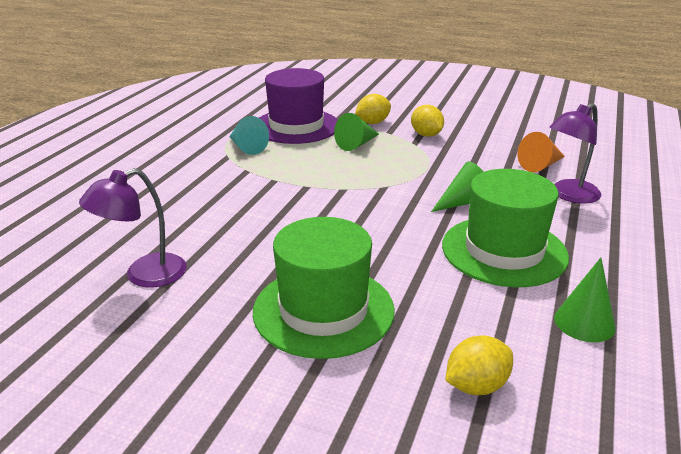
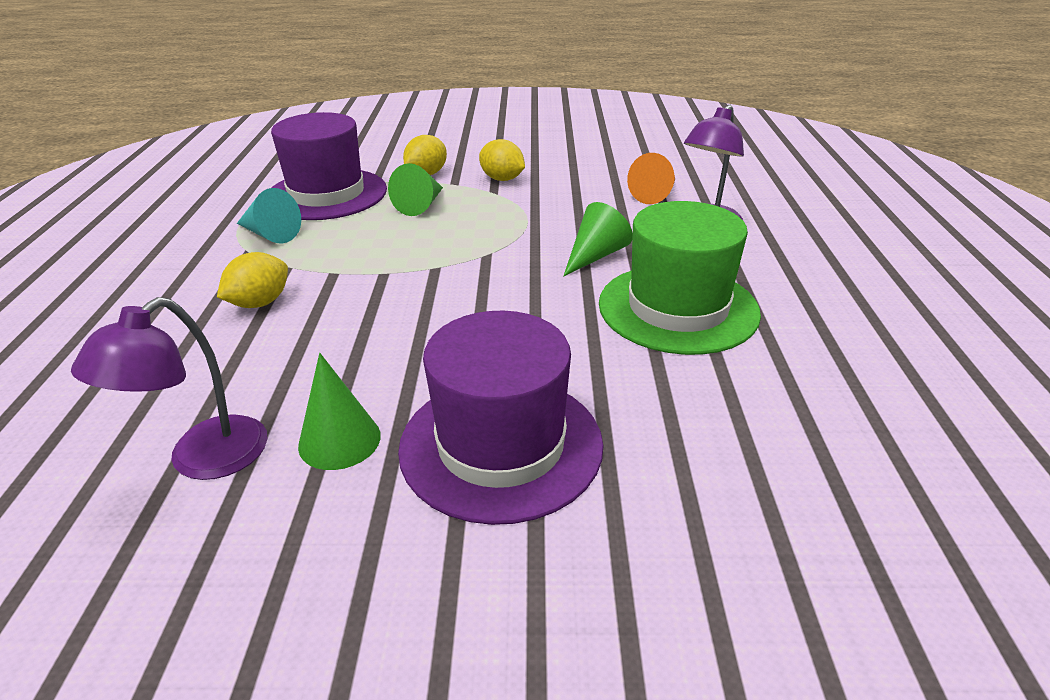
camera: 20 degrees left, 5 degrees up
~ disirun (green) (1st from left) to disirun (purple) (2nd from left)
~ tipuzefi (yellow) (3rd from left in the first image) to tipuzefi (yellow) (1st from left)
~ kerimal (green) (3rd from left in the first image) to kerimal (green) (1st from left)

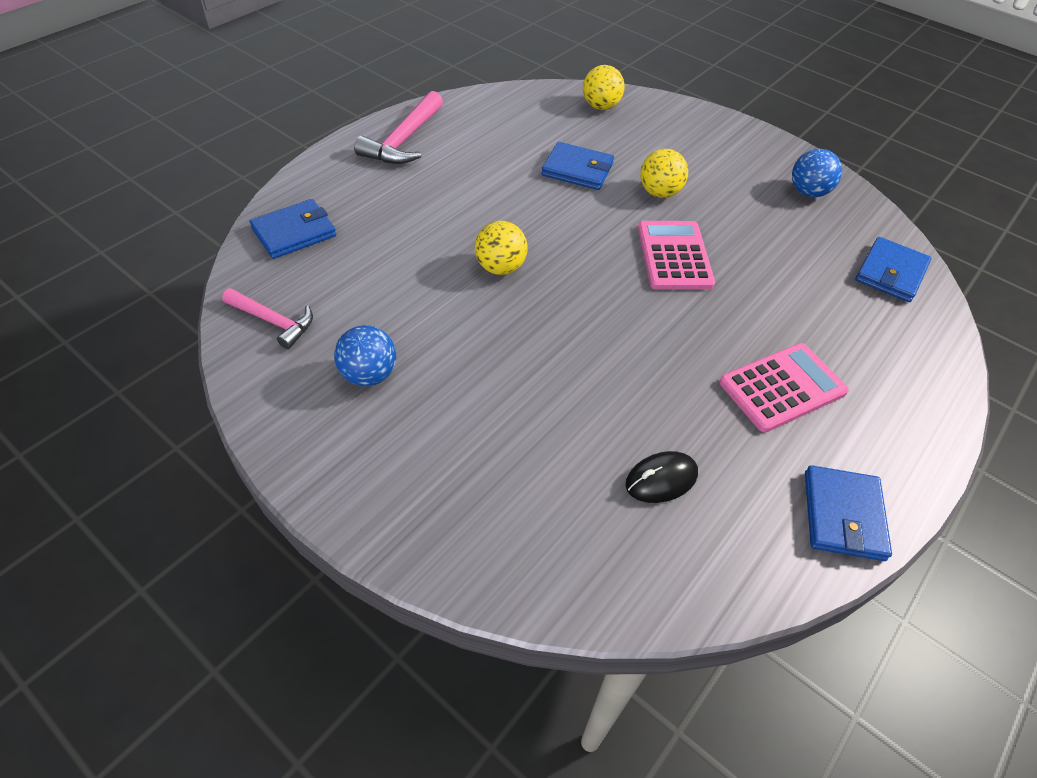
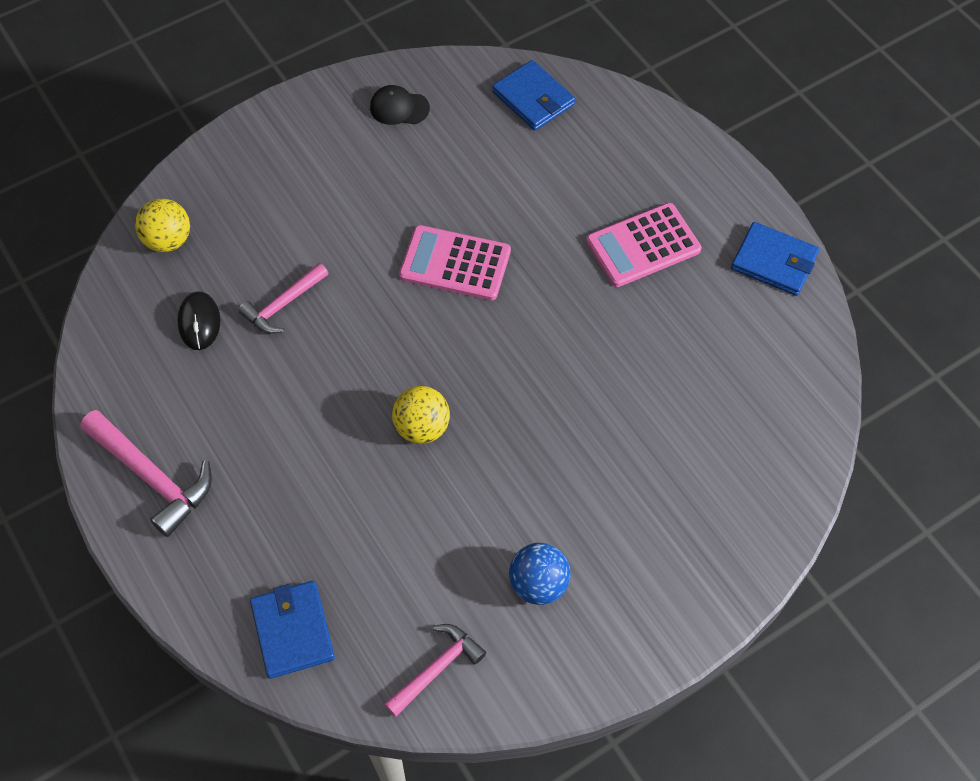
camera: 70 degrees left, 10 degrees up
~ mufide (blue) (2nd from left) to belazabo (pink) (2nd from left)
~ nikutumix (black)
- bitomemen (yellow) (3rd from left)
~ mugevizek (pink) (2nd from left) 105 degrees counterclockwise
~ bitomemen (blue) (2nd from left) to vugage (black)

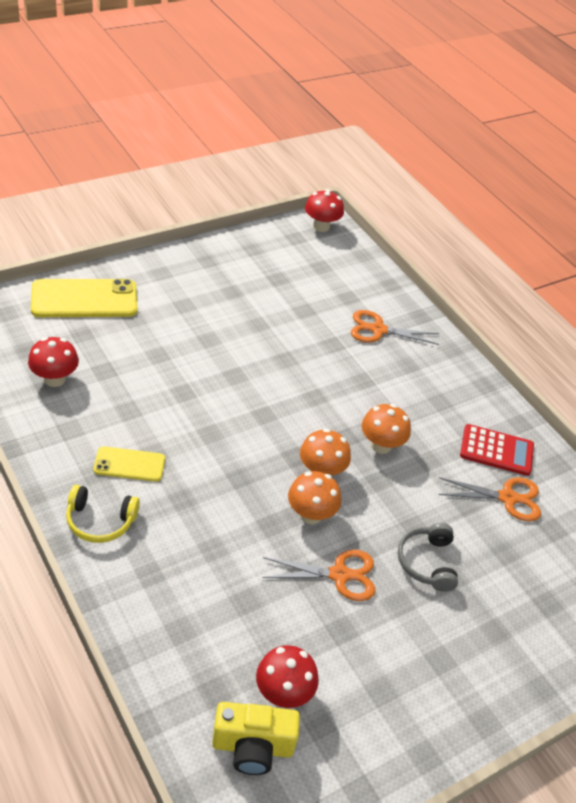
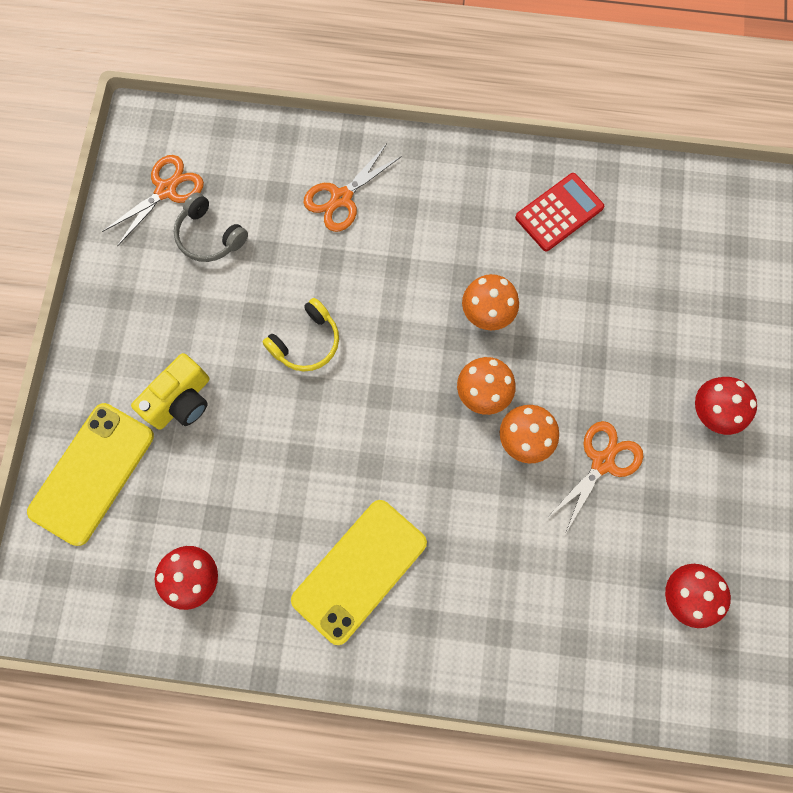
camera: 45 degrees left, 30 degrees up
~ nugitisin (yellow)
~ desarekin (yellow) (2nd from left) x1.77
~ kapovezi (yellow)
~ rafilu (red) (3rd from left)
~ nugitisin (grey)
~ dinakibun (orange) (3rd from left in the first image) to dinakibun (orange) (1st from left)

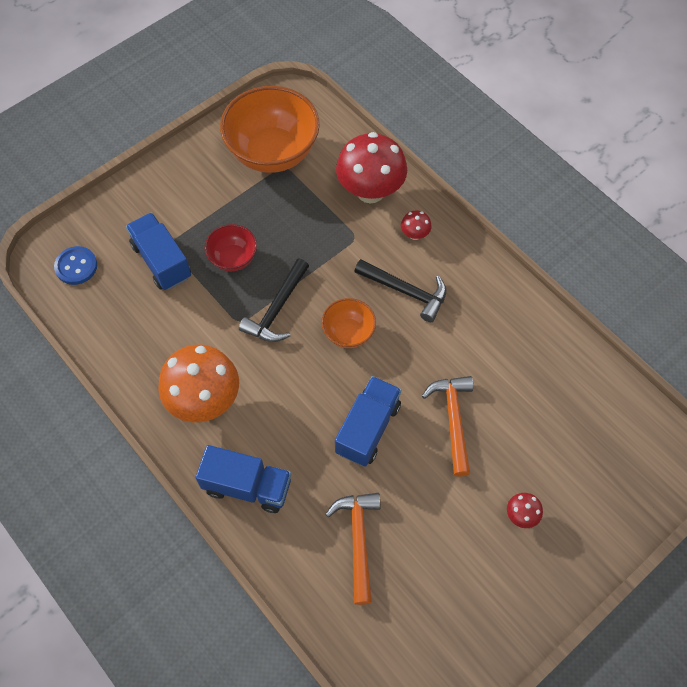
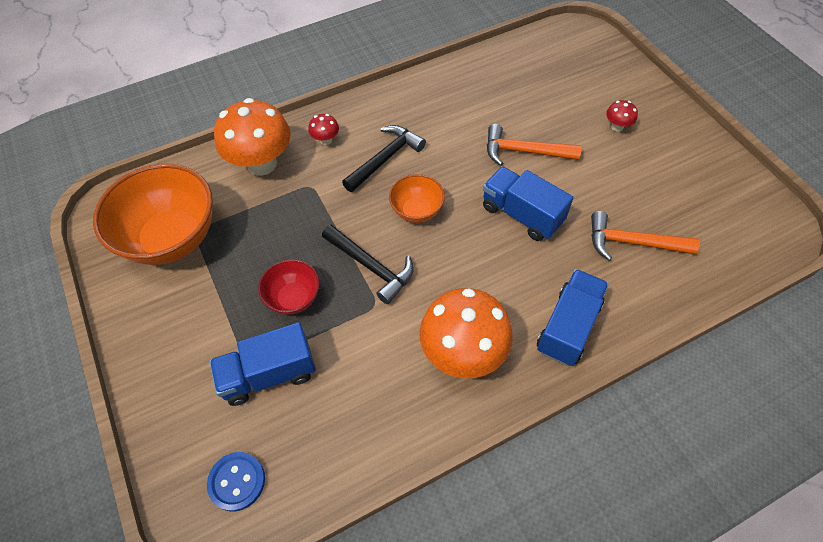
camera: 75 degrees left, 5 degrees down
~ rafilu (red) (1st from left) to rafilu (orange) (1st from left)

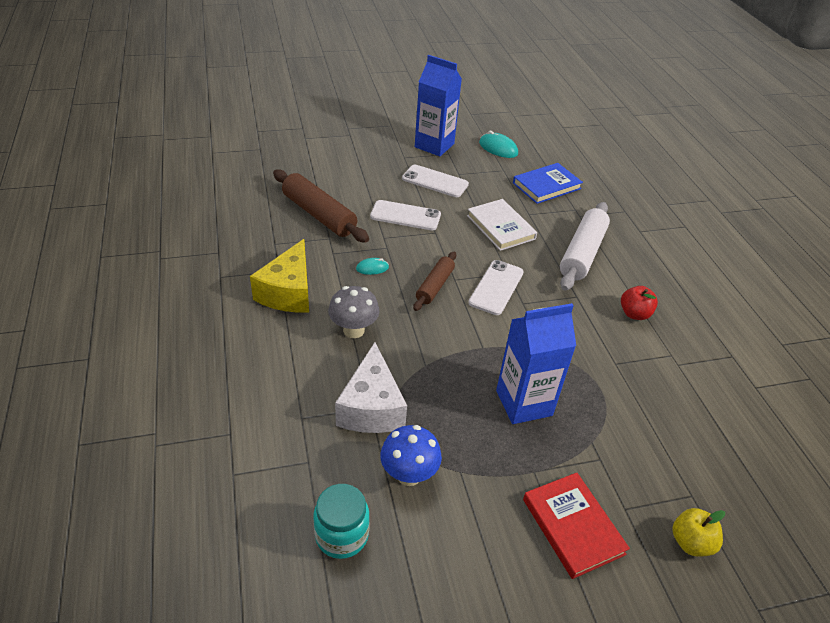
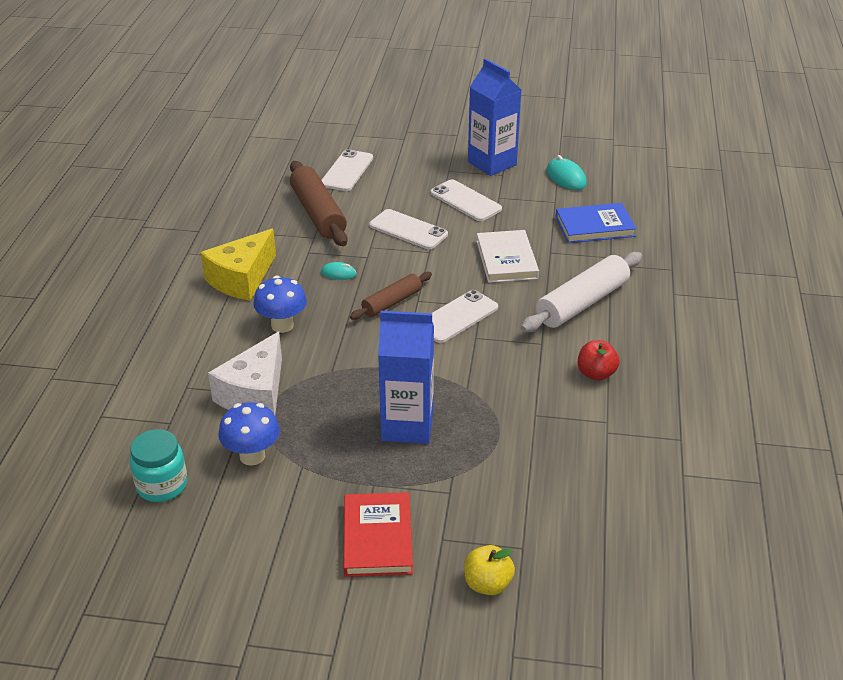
camera: 25 degrees right, 5 degrees down
~ rafilu (grey) to rafilu (blue) (2nd from left)
+ desarekin (white) (1st from left)

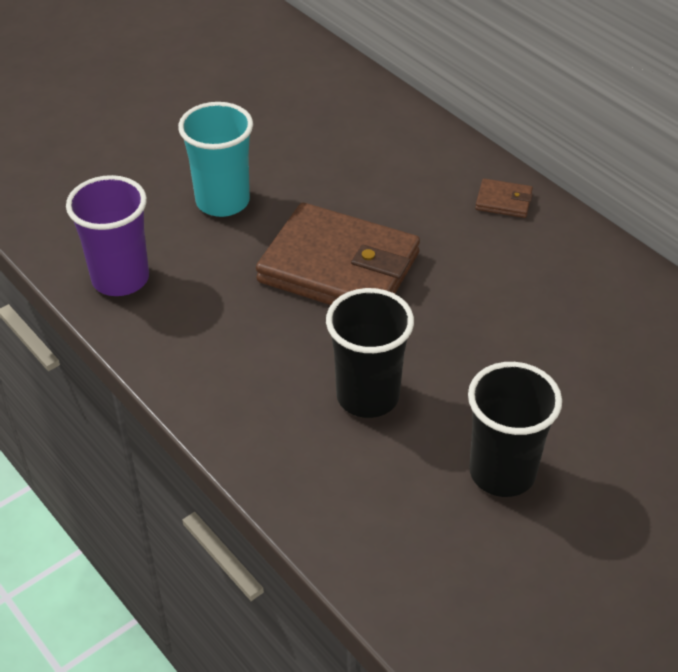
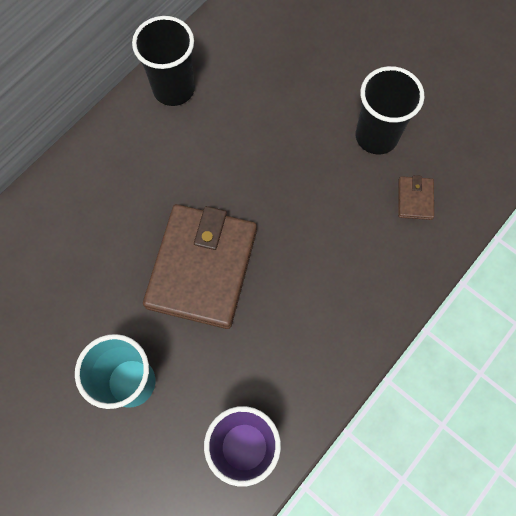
camera: 100 degrees left, 25 degrees up
~ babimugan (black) (1st from left)
~ mufide (brown) (2nd from left)

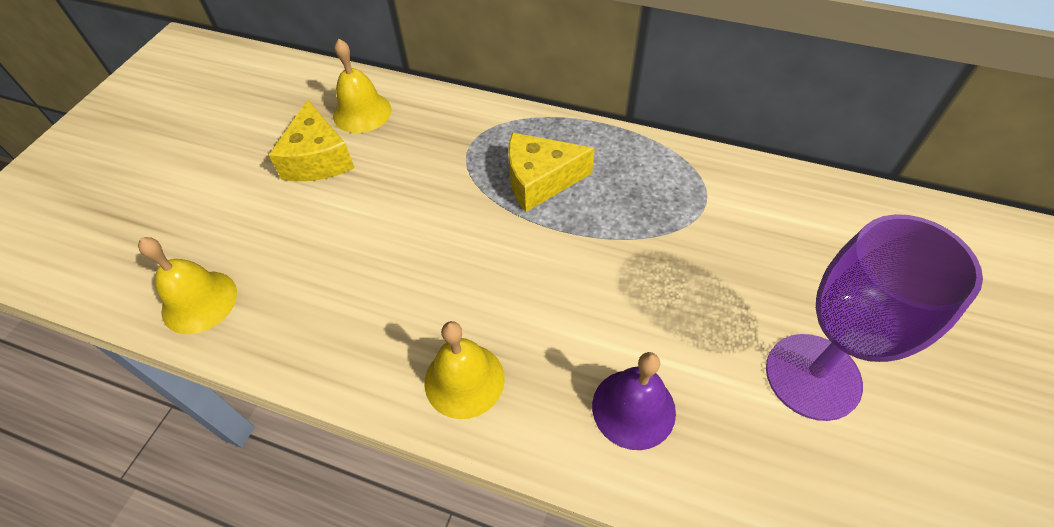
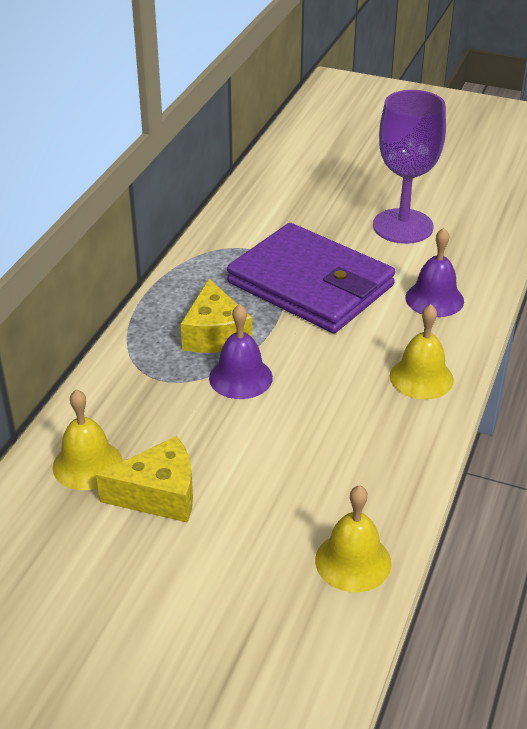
camera: 90 degrees left, 15 degrees down
+ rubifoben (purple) (1st from left)
+ mufide (purple)

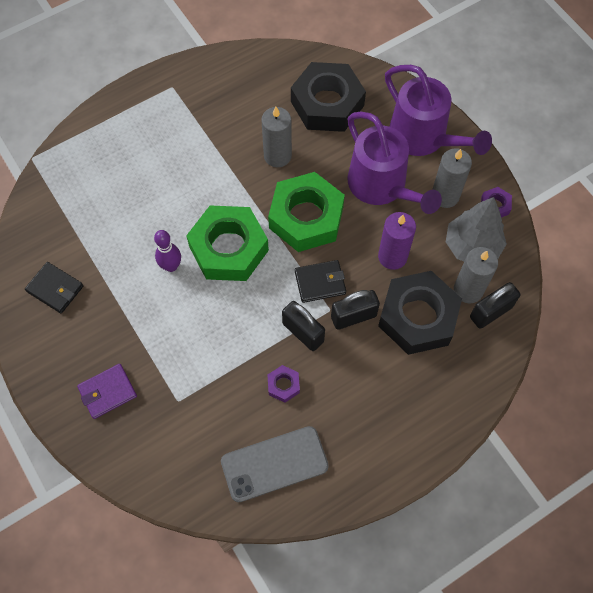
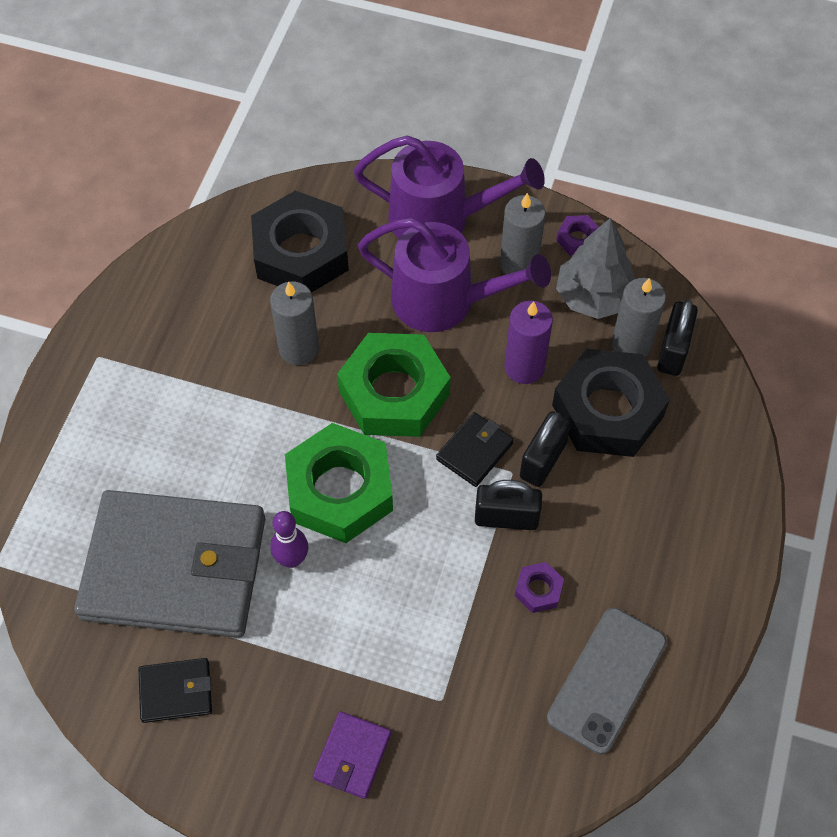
camera: 40 degrees left, 5 degrees down
+ mufide (grey)

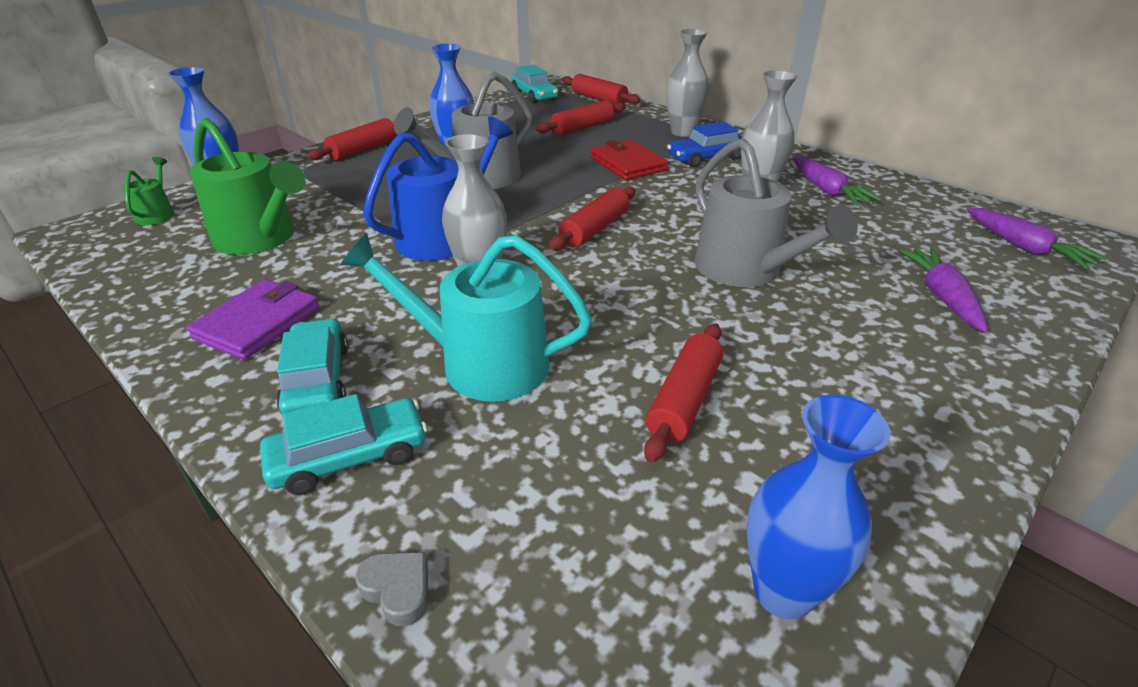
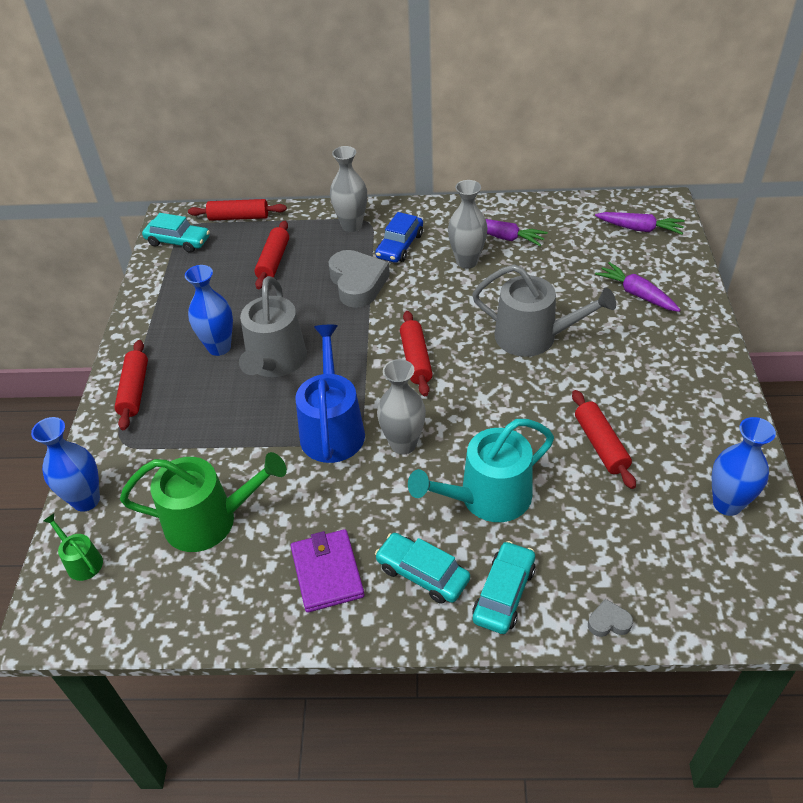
camera: 40 degrees left, 10 degrees up
~ mufide (red) to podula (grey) (1st from left)

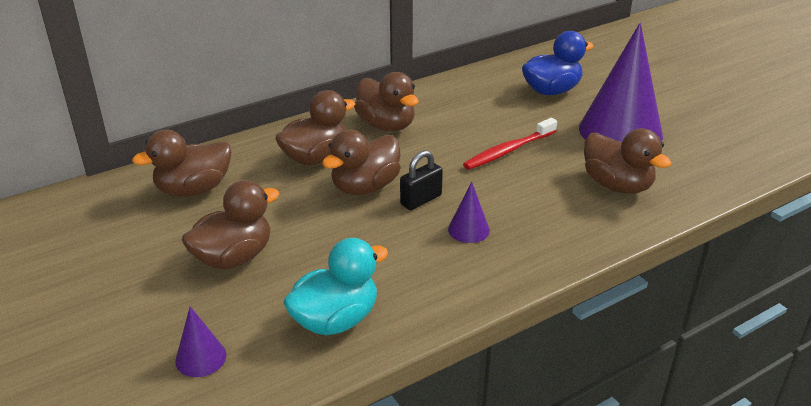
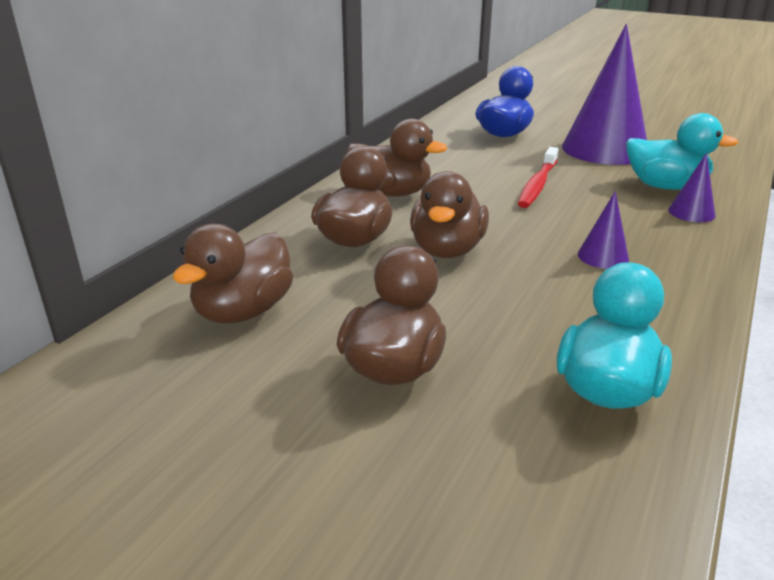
camera: 30 degrees left, 5 degrees down
~ kerimal (purple) (1st from left in the first image) to kerimal (purple) (3rd from left)
- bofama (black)
~ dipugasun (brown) (6th from left) to dipugasun (turquoise) (2nd from left)

